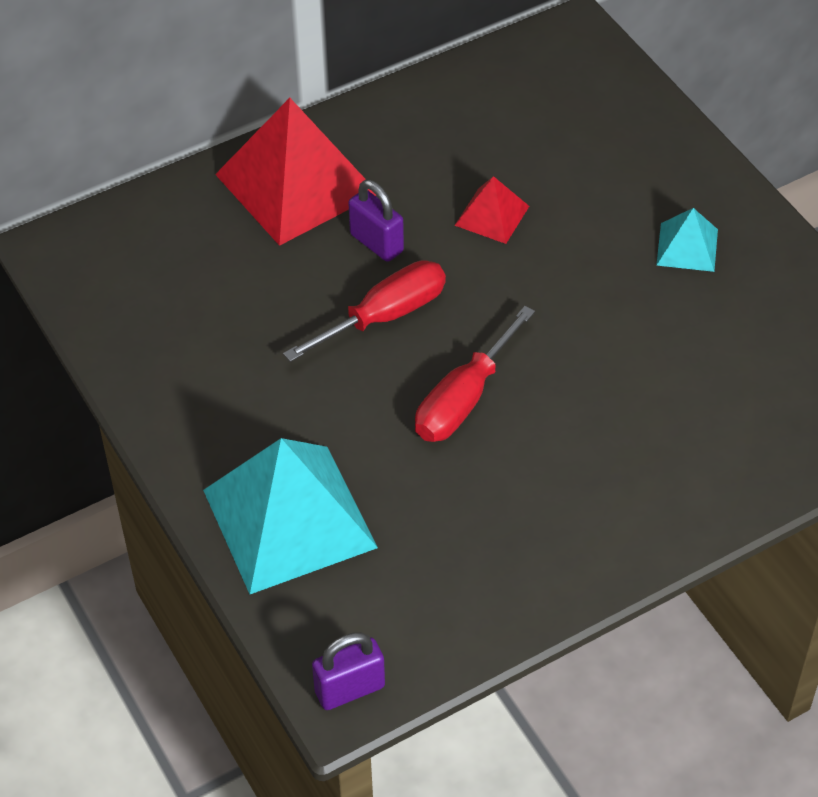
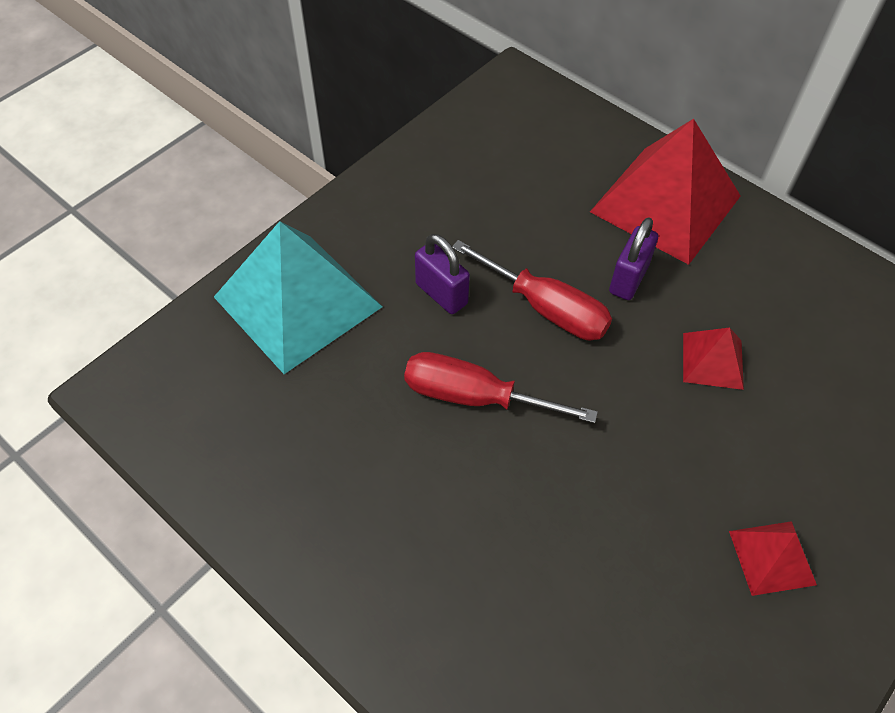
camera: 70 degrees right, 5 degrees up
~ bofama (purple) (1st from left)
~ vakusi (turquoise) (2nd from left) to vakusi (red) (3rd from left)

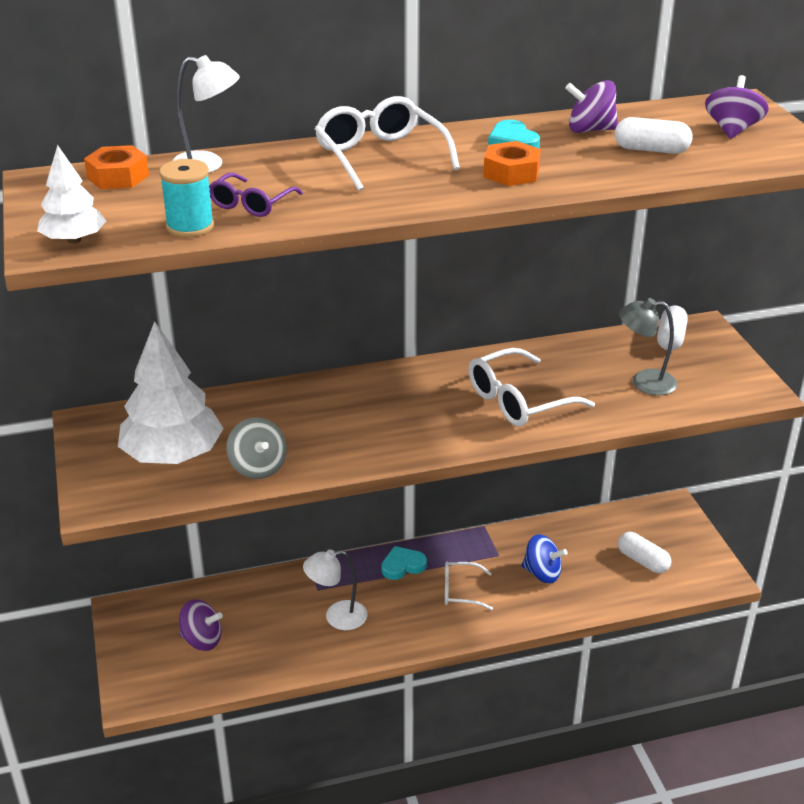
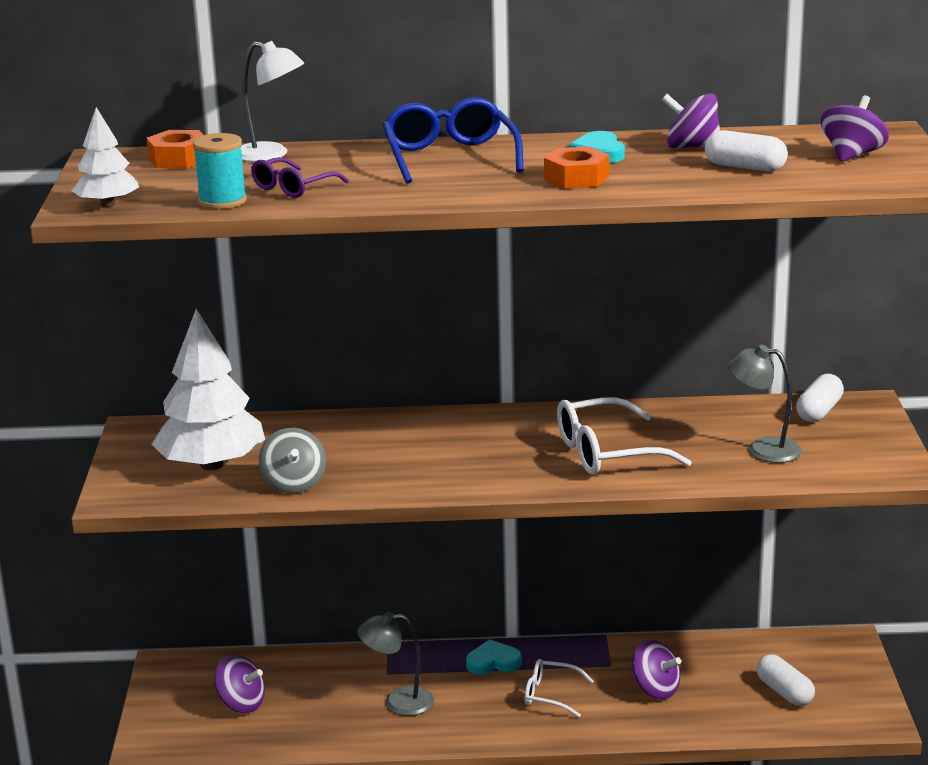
camera: 15 degrees right, 10 degrees down
~ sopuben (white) (2nd from left) to sopuben (grey) (1st from left)
~ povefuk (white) (1st from left) to povefuk (blue)
~ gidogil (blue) to gidogil (purple) (2nd from left)

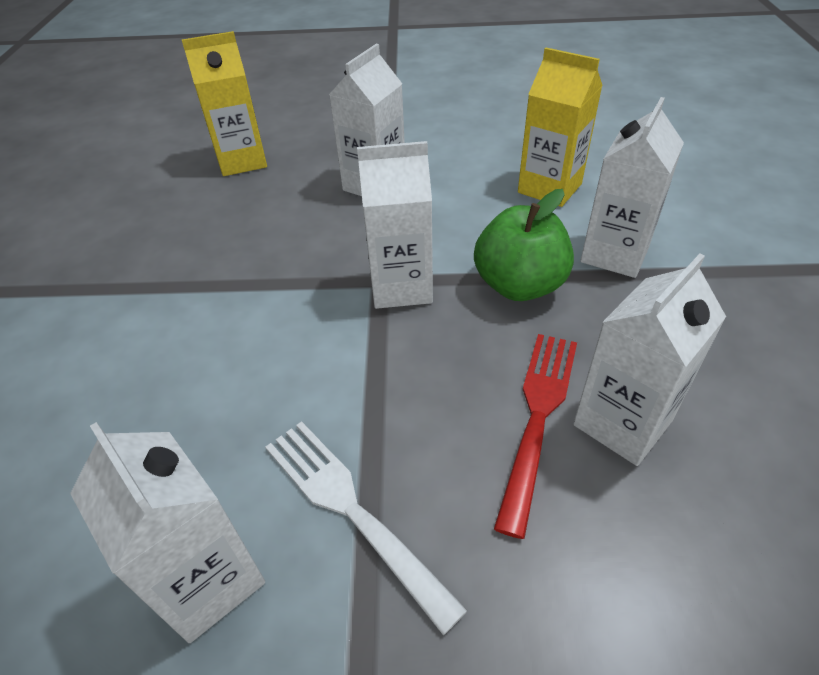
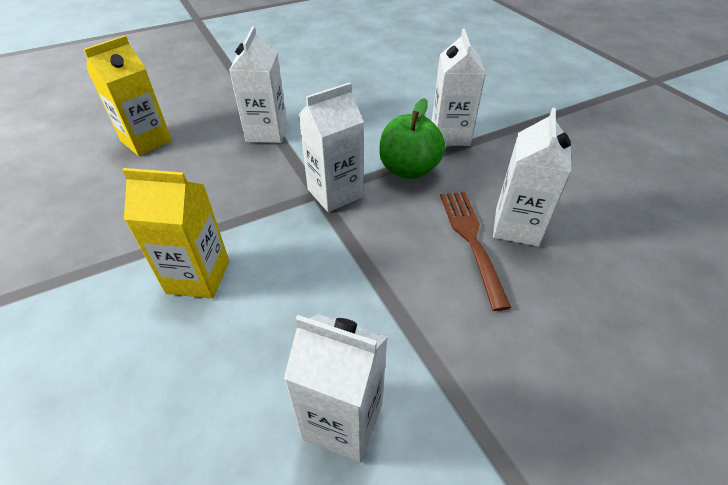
camera: 30 degrees left, 0 degrees up
- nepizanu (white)
~ nepizanu (red) to nepizanu (brown)
~ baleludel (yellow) (2nd from left)

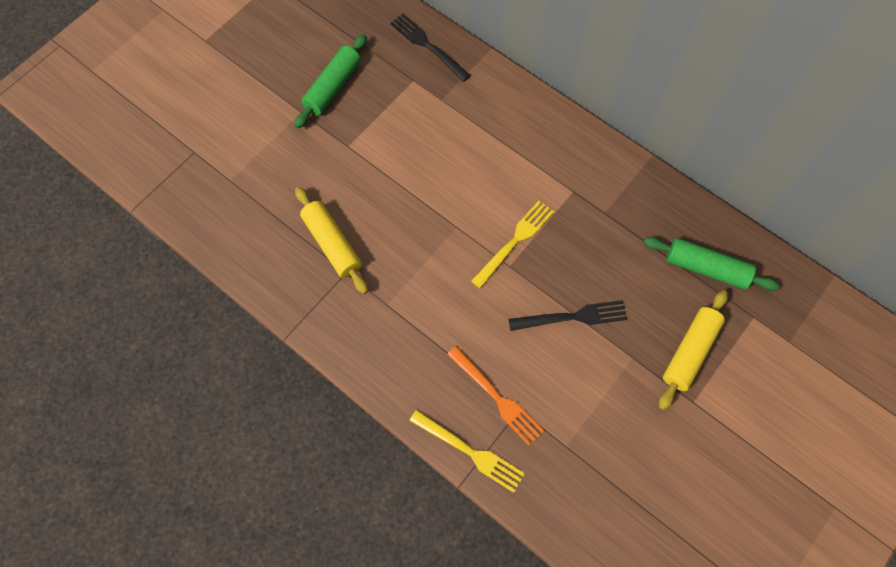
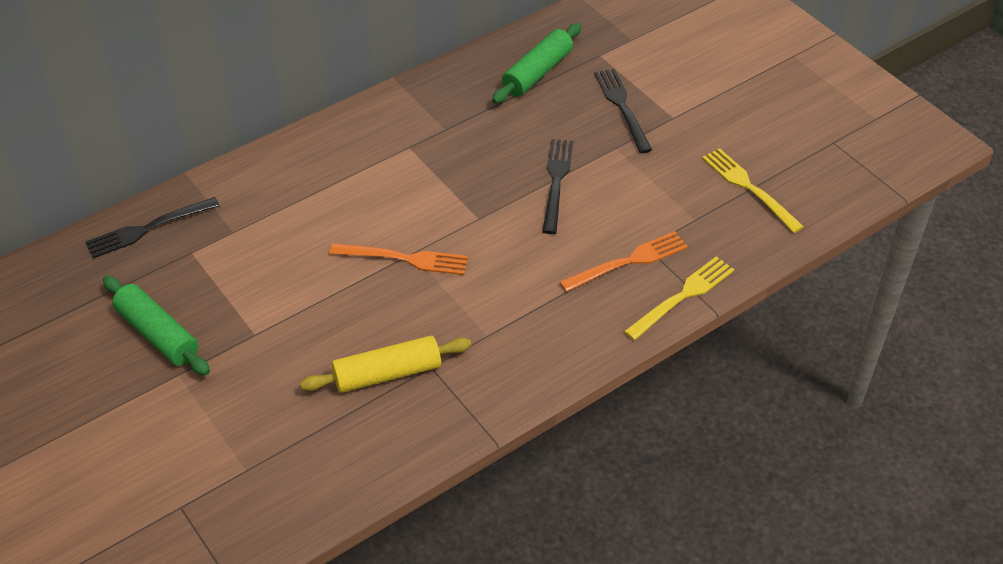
camera: 75 degrees left, 20 degrees down
~ nepizanu (yellow) (2nd from left)
~ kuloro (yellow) (2nd from left) to nepizanu (black) (3rd from left)
+ nepizanu (orange) (1st from left)

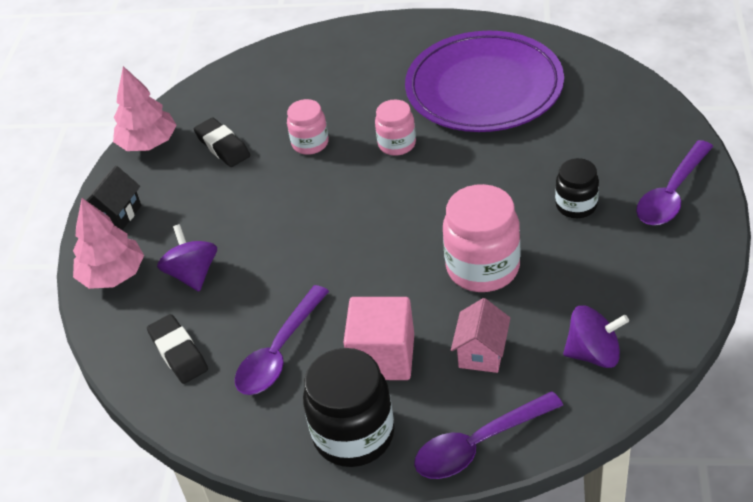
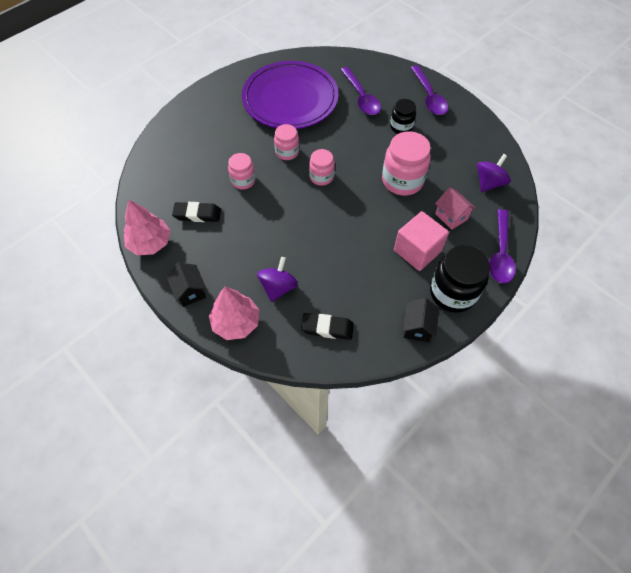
camera: 55 degrees left, 15 degrees up
~ gidogil (purple) (1st from left) 90 degrees clockwise
~ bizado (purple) (1st from left)
+ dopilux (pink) (3rd from left)
+ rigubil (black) (2nd from left)

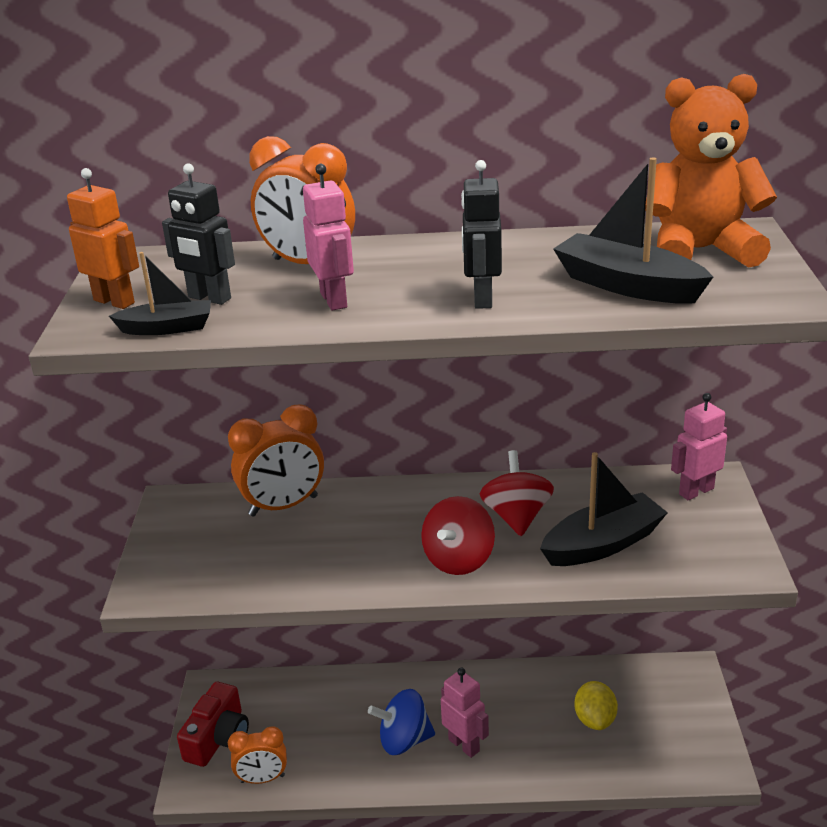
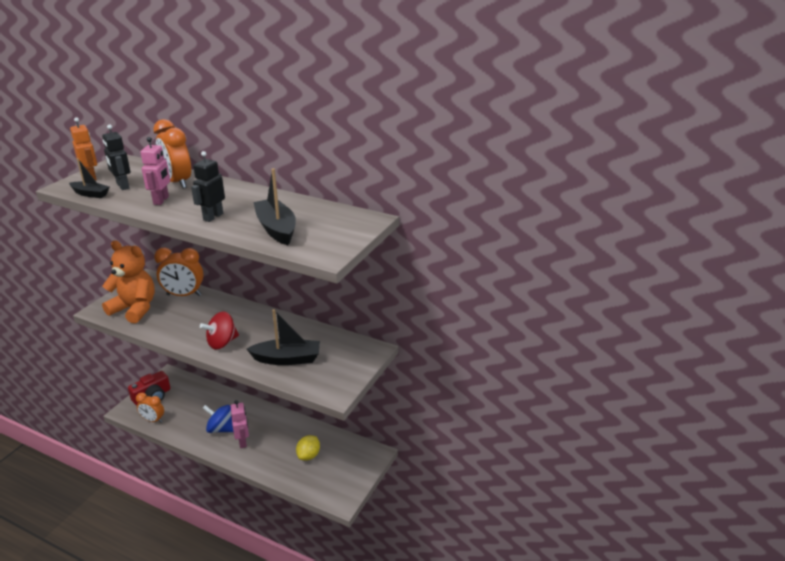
camera: 25 degrees right, 0 degrees up
- gidogil (red) (2nd from left)
~ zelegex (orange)
- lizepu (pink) (3rd from left)

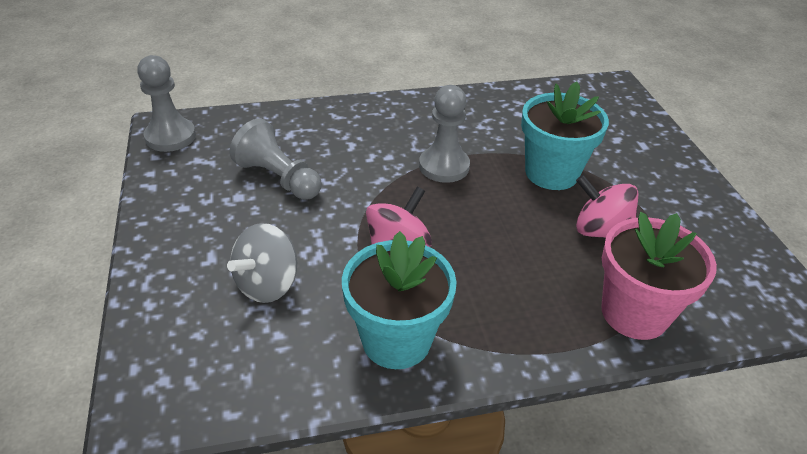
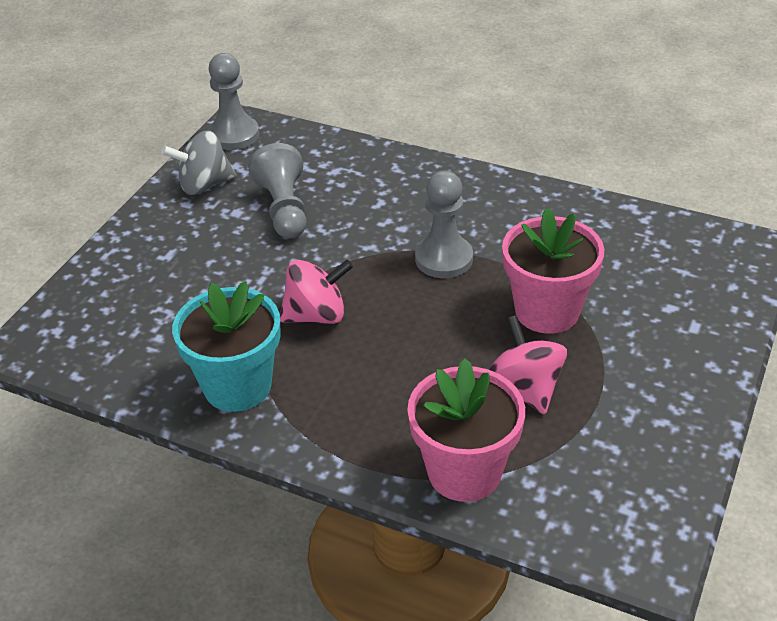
camera: 40 degrees right, 0 degrees up
~ gidogil (grey)
~ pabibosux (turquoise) (2nd from left) to pabibosux (pink) (2nd from left)

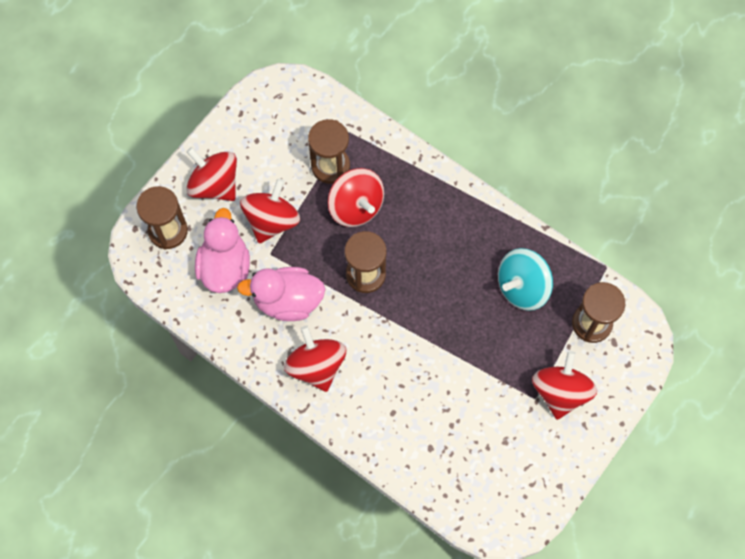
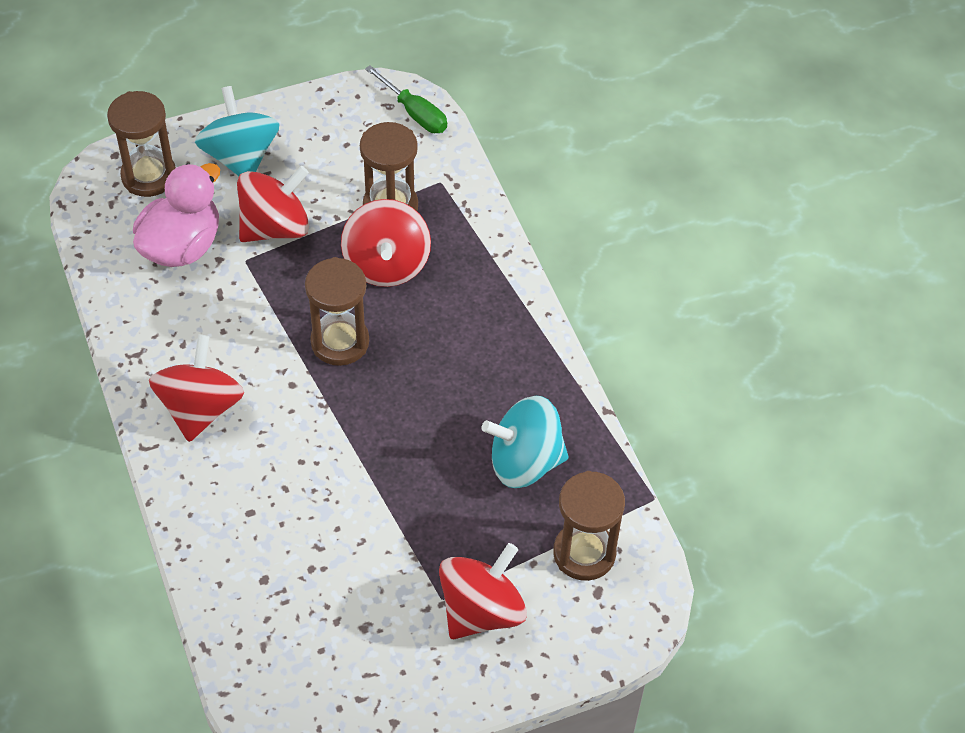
camera: 30 degrees right, 15 degrees down
~ gidogil (red) (1st from left) to gidogil (turquoise) (1st from left)
- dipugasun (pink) (2nd from left)
+ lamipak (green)

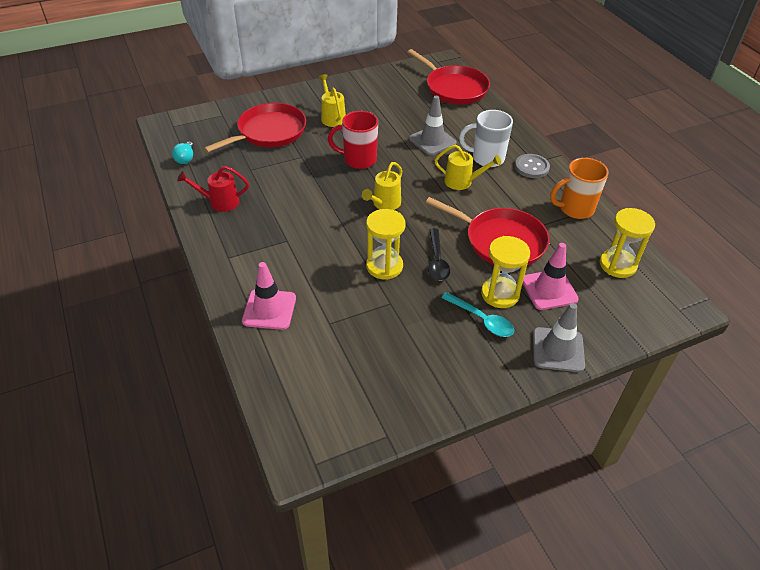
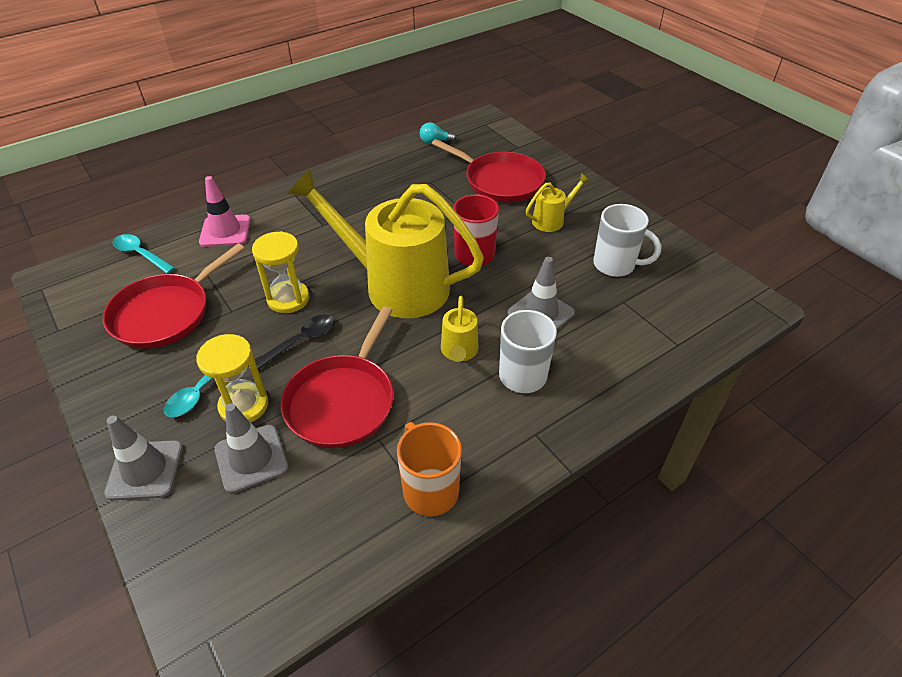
camera: 80 degrees right, 0 degrees up
- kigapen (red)
~ kigapen (yellow) (2nd from left in the first image) x2.35
~ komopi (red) (2nd from left in the first image) to komopi (red) (1st from left)
~ bizado (black) 150 degrees clockwise
- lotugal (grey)
~ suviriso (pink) (2nd from left) to suviriso (grey) (2nd from left)
- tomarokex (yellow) (3rd from left)
+ bizado (turquoise) (1st from left)
+ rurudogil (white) (2nd from left)

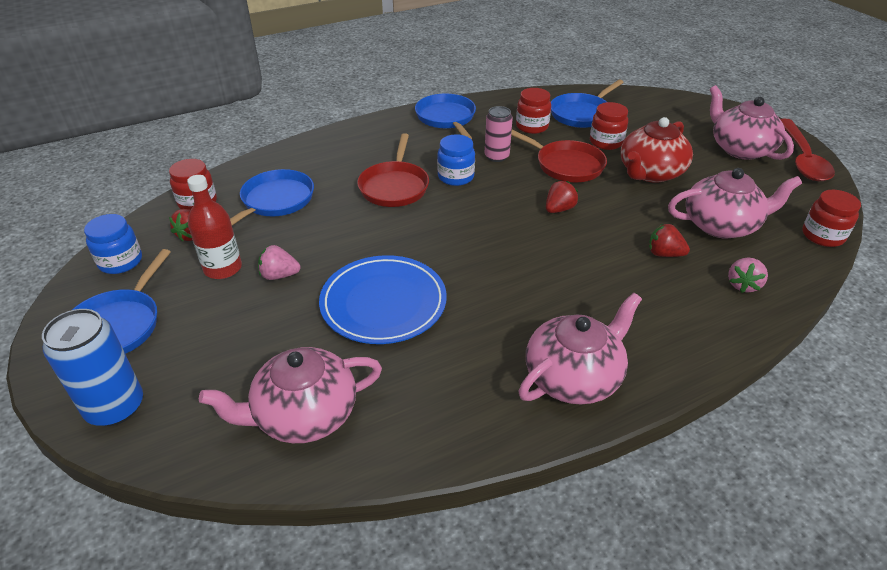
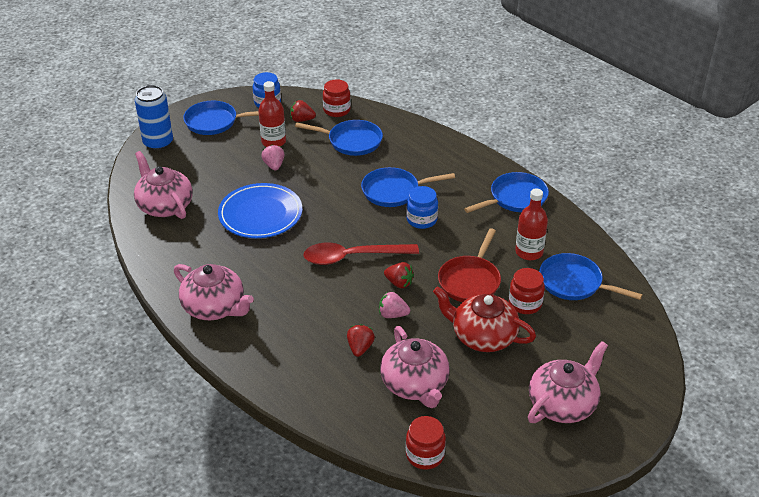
camera: 75 degrees right, 0 degrees up
~ komopi (red) (1st from left) to komopi (blue) (3rd from left)
- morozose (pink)
~ dopilux (red) (2nd from left) to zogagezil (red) (2nd from left)
~ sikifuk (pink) (2nd from left)
~ bizado (red)

